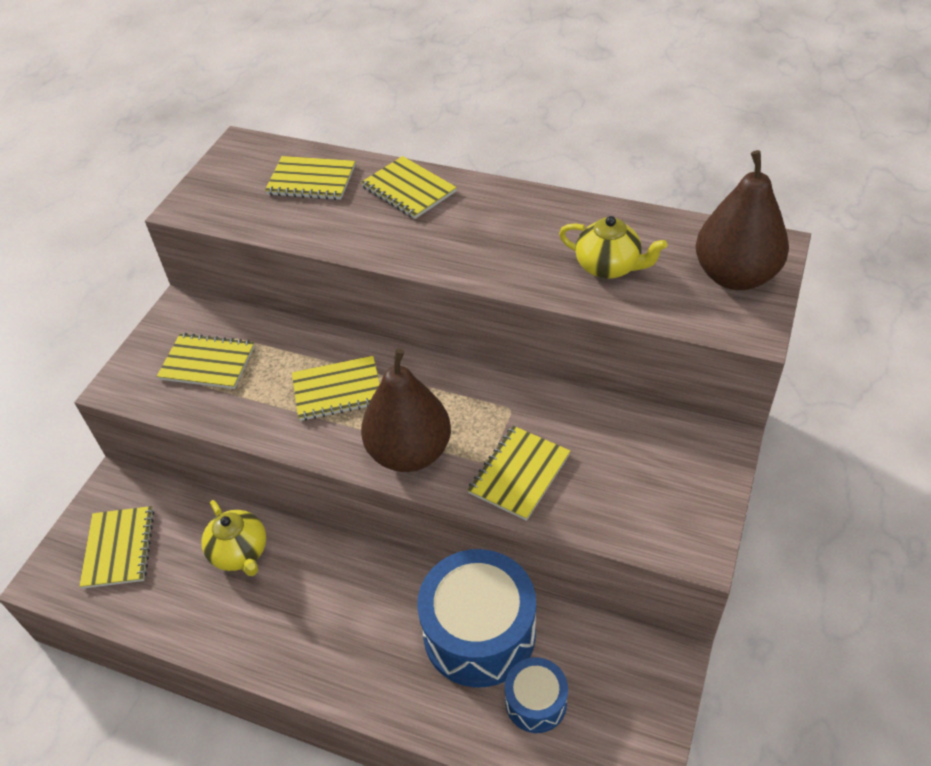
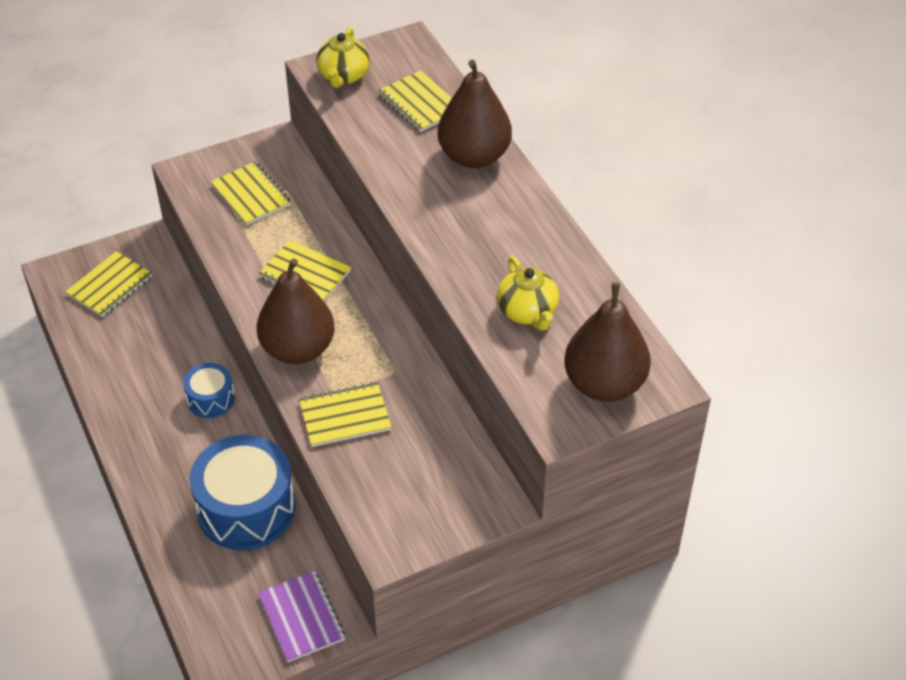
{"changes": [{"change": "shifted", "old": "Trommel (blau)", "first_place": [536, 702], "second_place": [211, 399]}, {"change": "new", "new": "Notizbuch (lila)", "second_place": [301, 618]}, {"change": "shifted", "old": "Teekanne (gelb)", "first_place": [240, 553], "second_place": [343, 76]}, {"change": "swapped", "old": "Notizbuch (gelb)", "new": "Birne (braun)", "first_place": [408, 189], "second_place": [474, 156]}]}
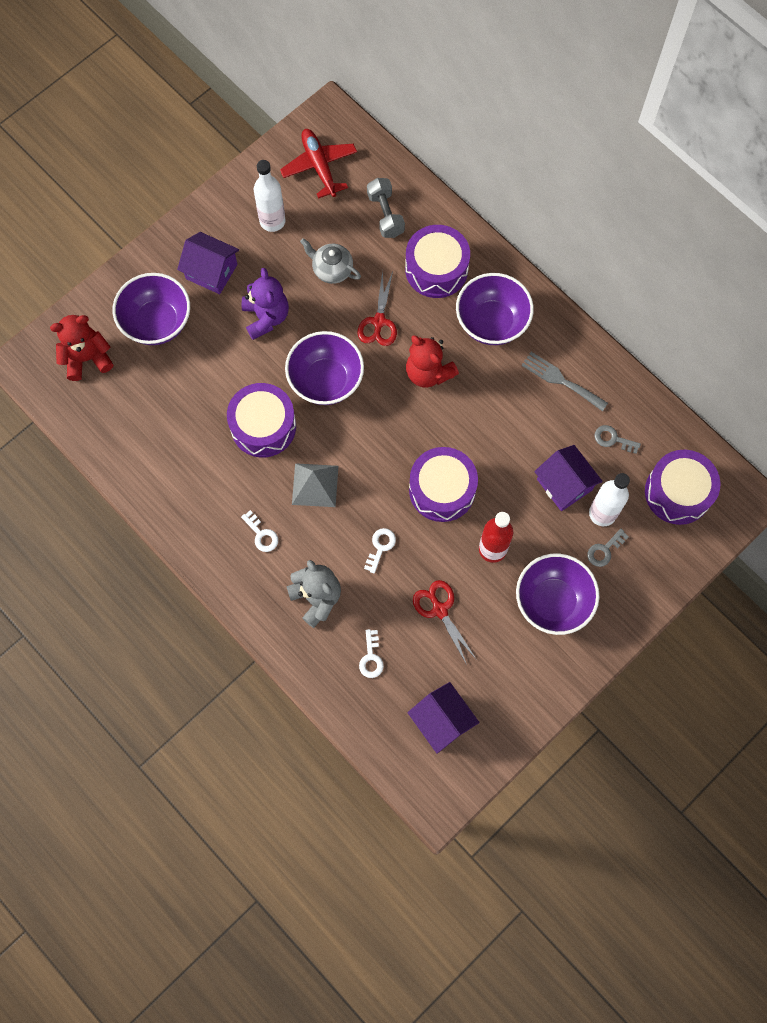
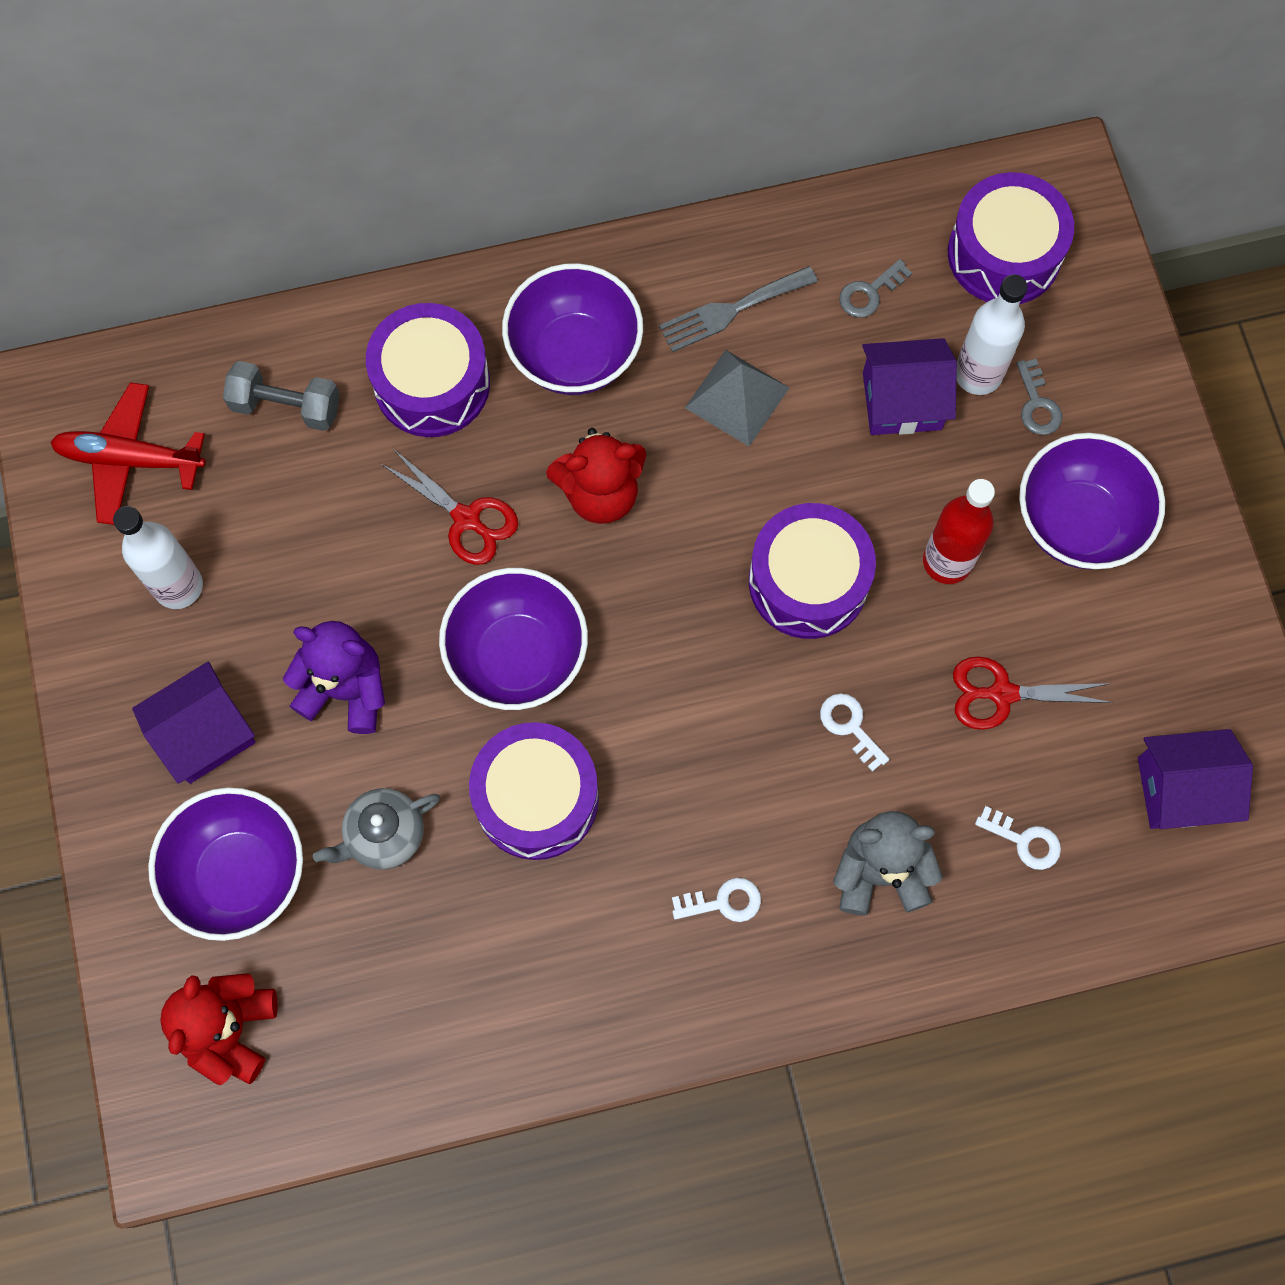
{"changes": [{"change": "shifted", "old": "Teekanne (grau)", "first_place": [332, 269], "second_place": [384, 835]}, {"change": "shifted", "old": "Pyramide (grau)", "first_place": [315, 485], "second_place": [737, 397]}]}
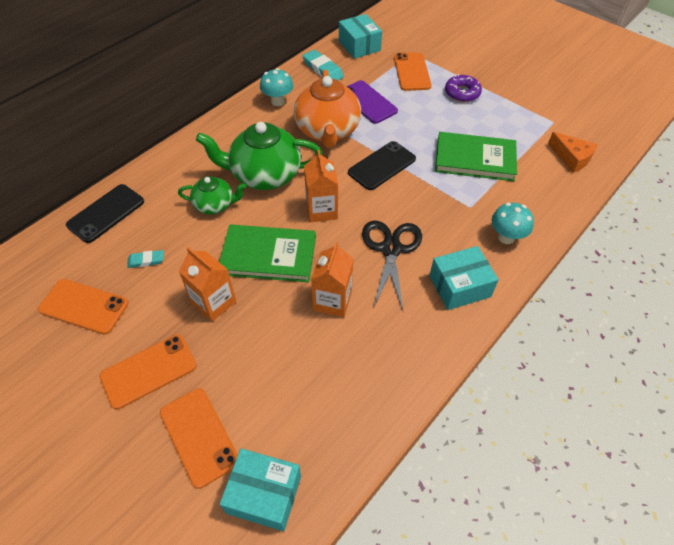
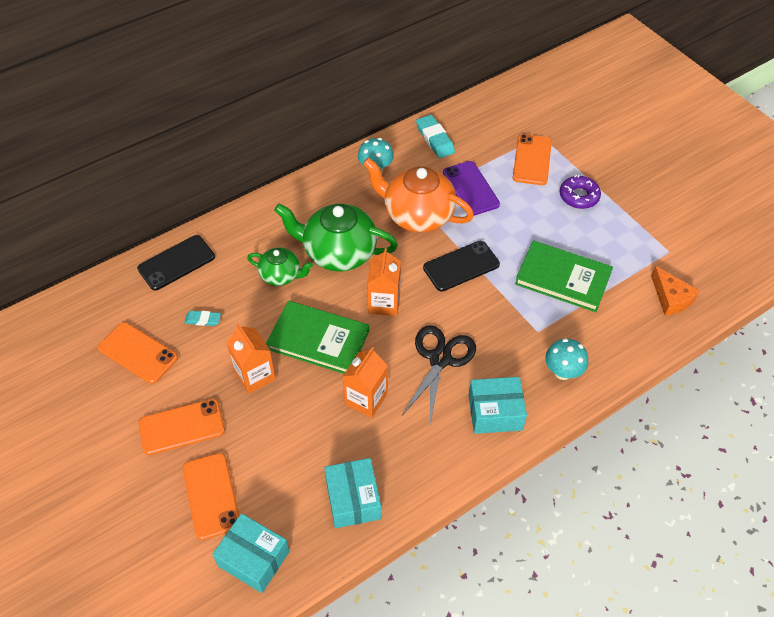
{"changes": [{"change": "shifted", "old": "Schachtel (türkis)", "first_place": [359, 46], "second_place": [353, 499]}, {"change": "rotated", "old": "Teekanne (orange)", "first_place": [327, 131], "second_place": [417, 215], "degrees": 105}]}
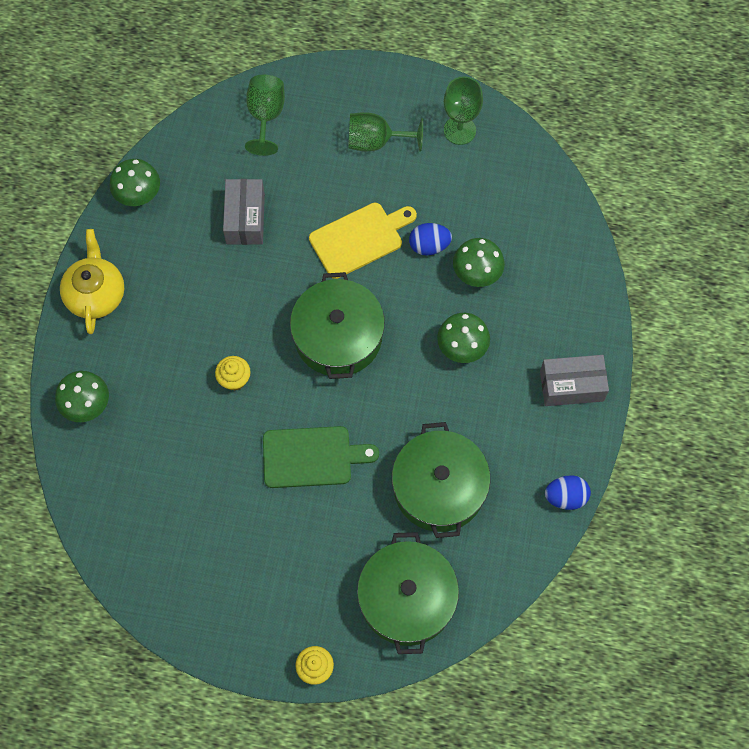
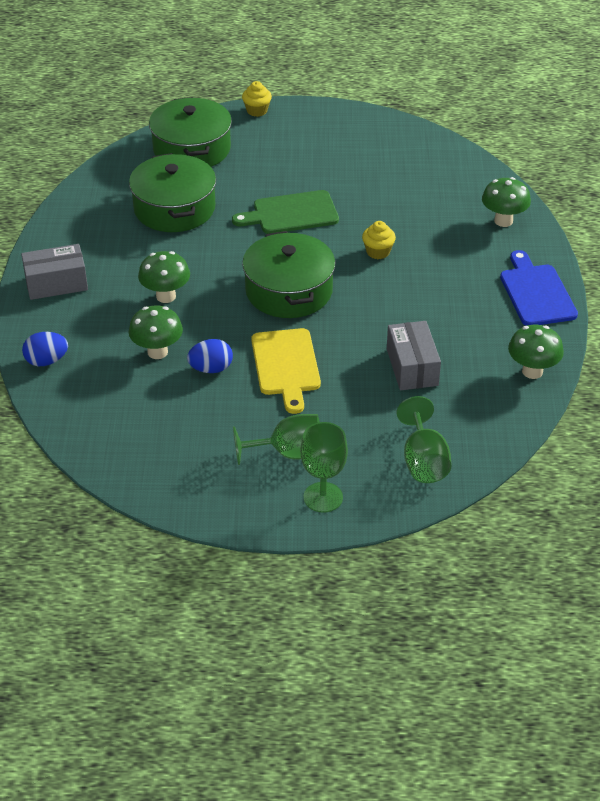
{"changes": [{"change": "shifted", "old": "Ei (blau)", "first_place": [565, 497], "second_place": [46, 361]}, {"change": "rotated", "old": "Schneidebrett (gelb)", "first_place": [359, 238], "second_place": [286, 365], "degrees": -60}, {"change": "shifted", "old": "Kelch (grün)", "first_place": [459, 130], "second_place": [323, 497]}, {"change": "swapped", "old": "Teekanne (gelb)", "new": "Schneidebrett (blau)", "first_place": [96, 294], "second_place": [536, 293]}]}
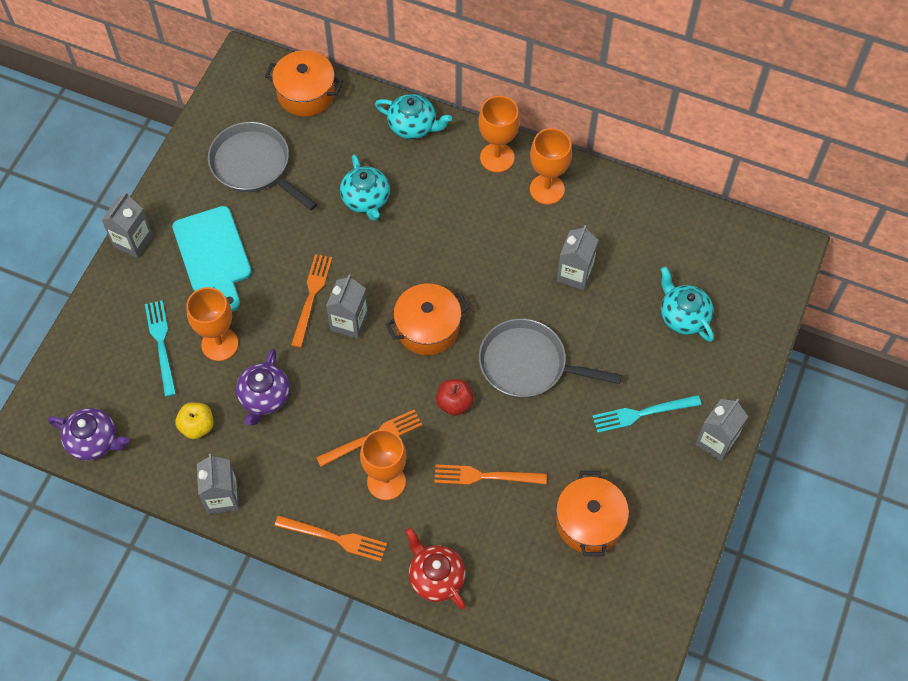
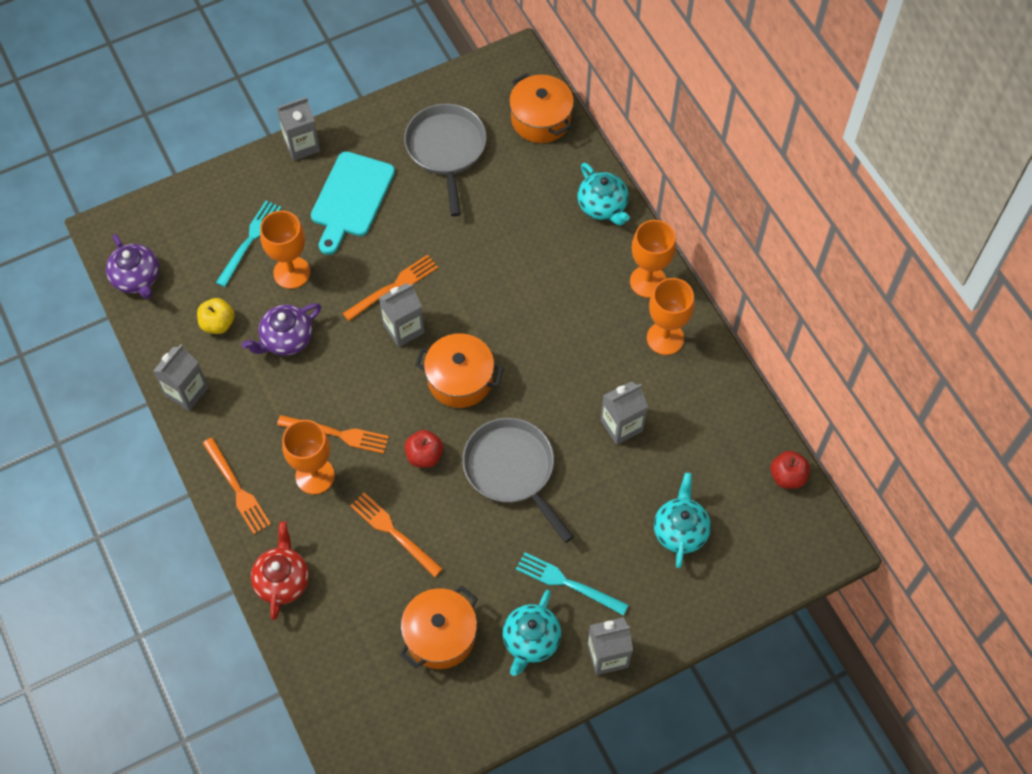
{"changes": [{"change": "shifted", "old": "Teekanne (türkis)", "first_place": [366, 200], "second_place": [531, 641]}, {"change": "new", "new": "Apfel (rot)", "second_place": [787, 476]}]}
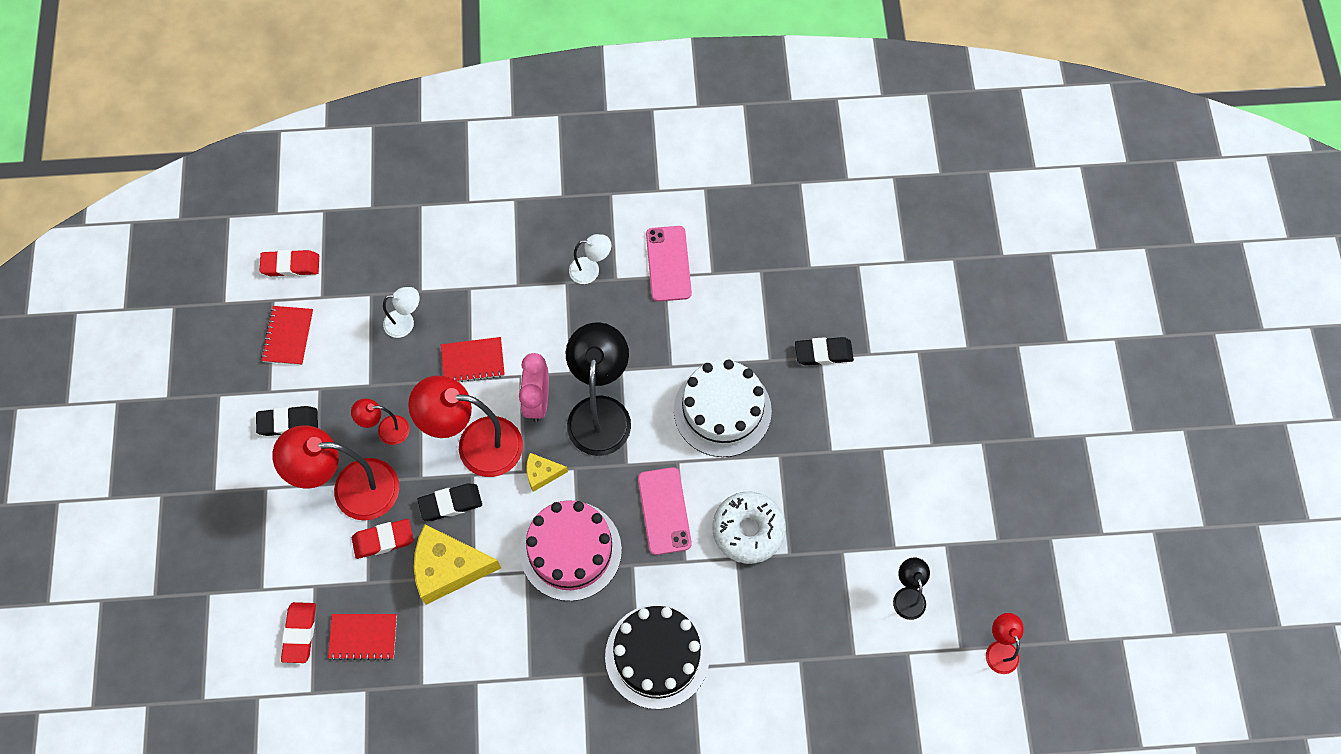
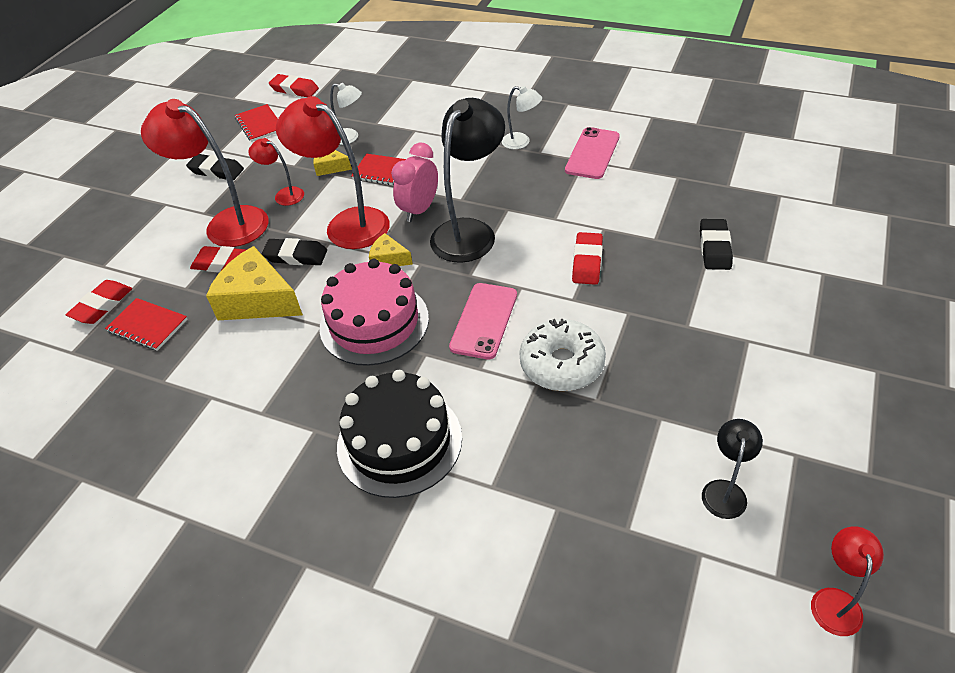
{"changes": [{"change": "rotated", "old": "Notizbuch (rot)", "first_place": [288, 336], "second_place": [260, 124], "degrees": -60}, {"change": "new", "new": "Käse (gelb)", "second_place": [331, 167]}, {"change": "swapped", "old": "Kuchen (weiß)", "new": "Radiergummi (rot)", "first_place": [722, 410], "second_place": [587, 262]}, {"change": "rotated", "old": "Radiergummi (schwarz)", "first_place": [823, 353], "second_place": [714, 248], "degrees": 75}]}
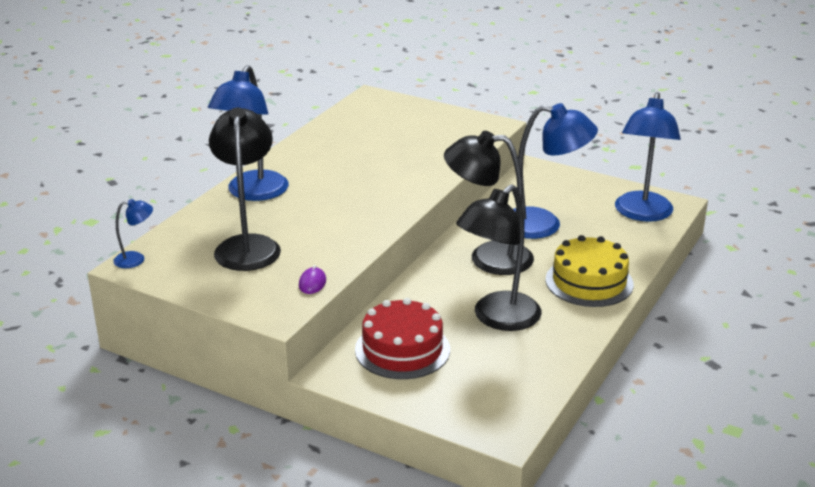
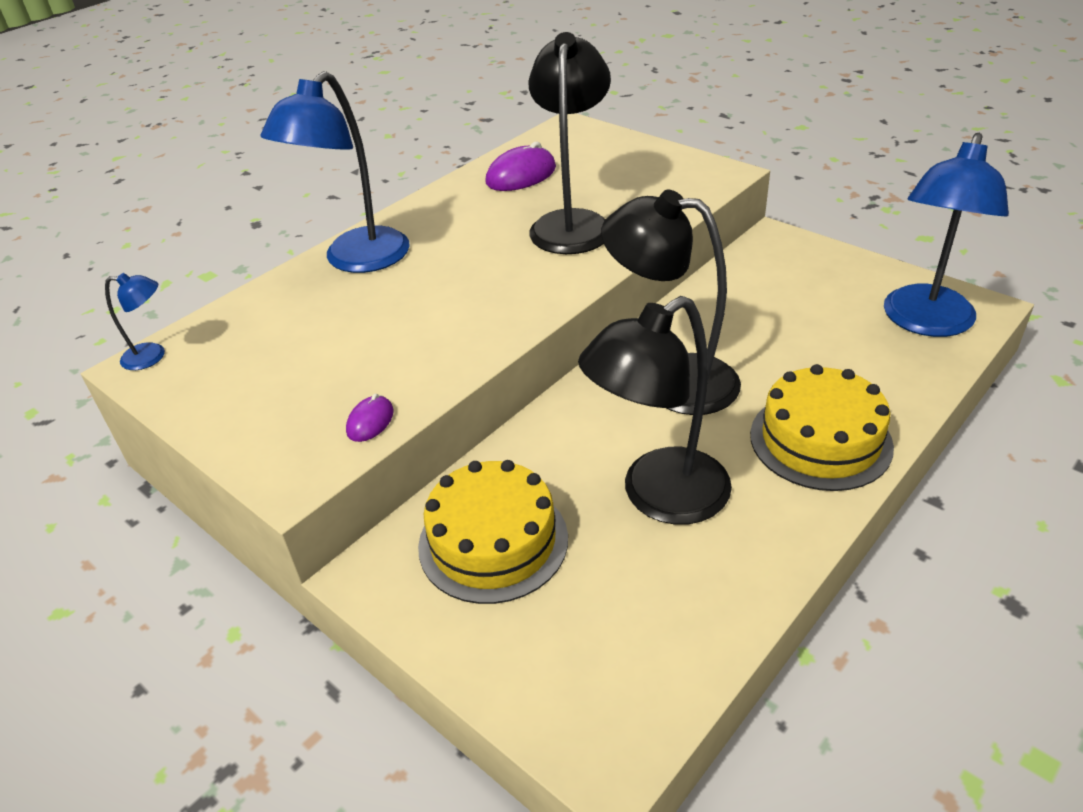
{"changes": [{"change": "repainted", "old": "Kuchen (rot)", "new": "Kuchen (gelb)", "first_place": [402, 349], "second_place": [493, 541]}, {"change": "new", "new": "Computermaus (lila)", "second_place": [521, 175]}, {"change": "shifted", "old": "Lampe (schwarz)", "first_place": [248, 245], "second_place": [572, 223]}, {"change": "gone", "old": "Lampe (blau)", "first_place": [543, 225]}]}
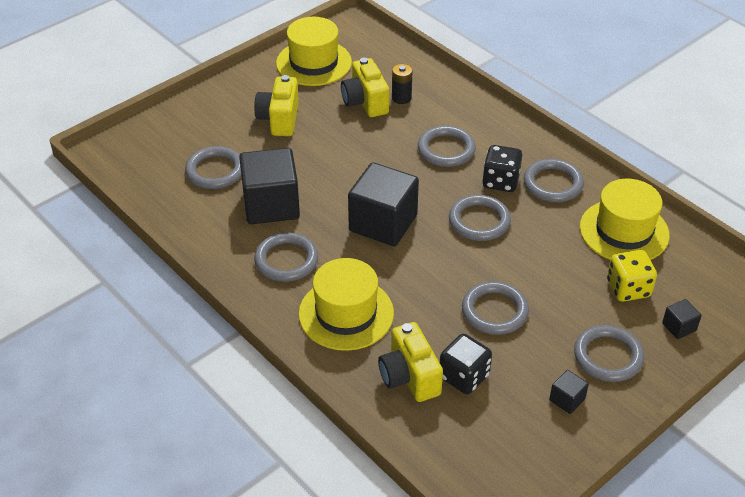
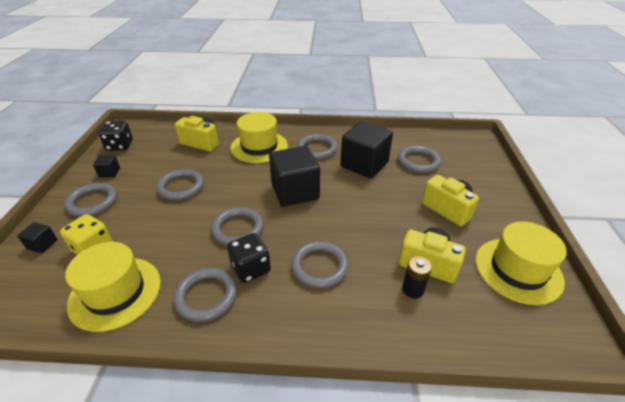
{"changes": [{"change": "shifted", "old": "Spielwürfel (schwarz)", "first_place": [464, 376], "second_place": [120, 146]}]}
